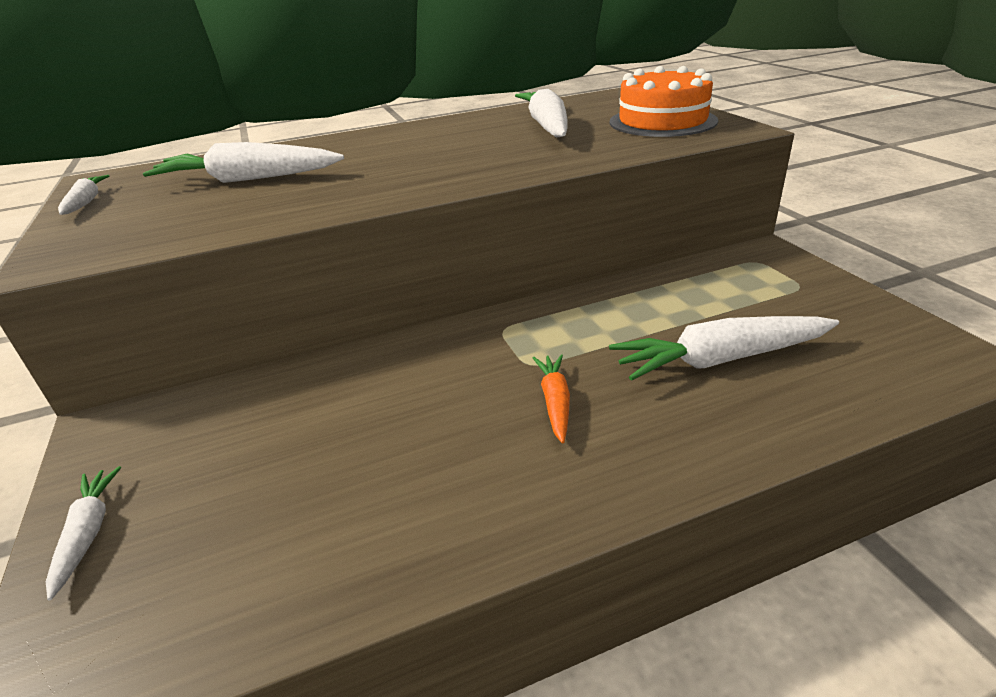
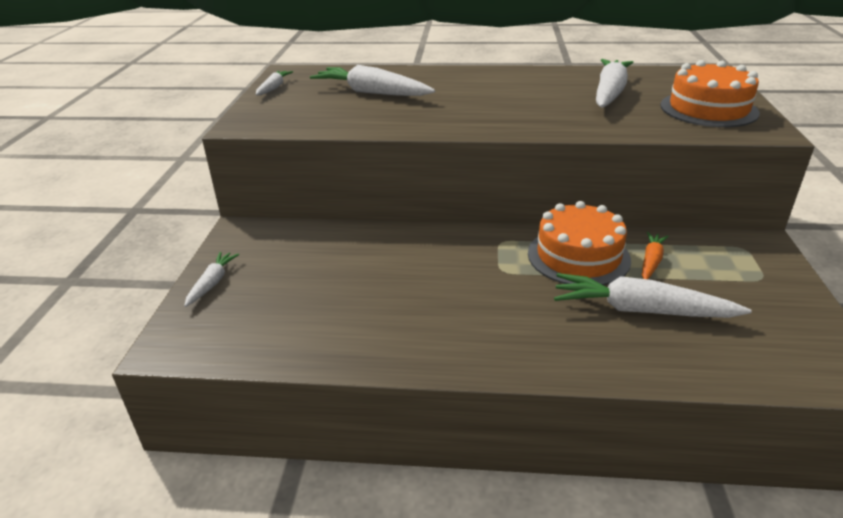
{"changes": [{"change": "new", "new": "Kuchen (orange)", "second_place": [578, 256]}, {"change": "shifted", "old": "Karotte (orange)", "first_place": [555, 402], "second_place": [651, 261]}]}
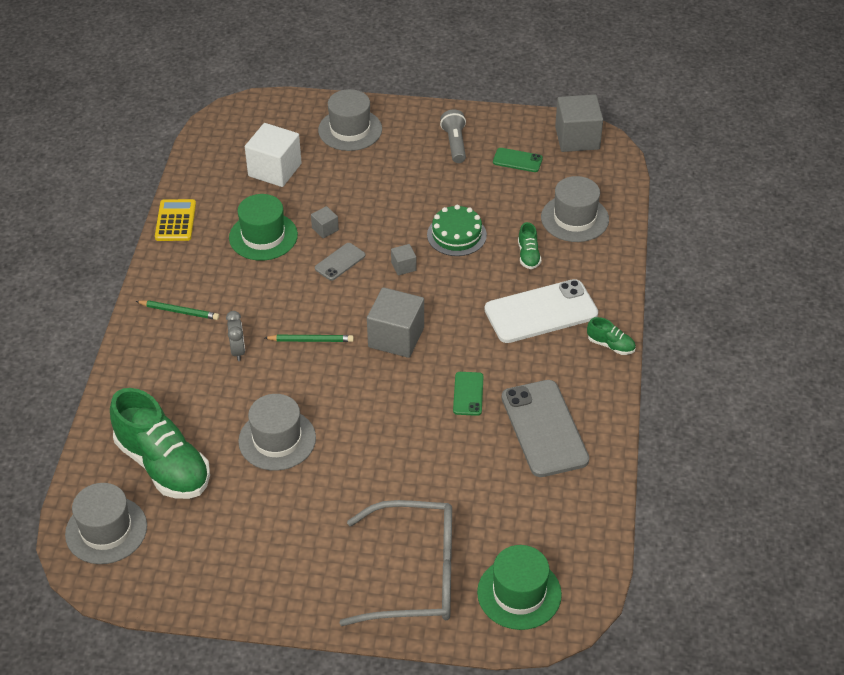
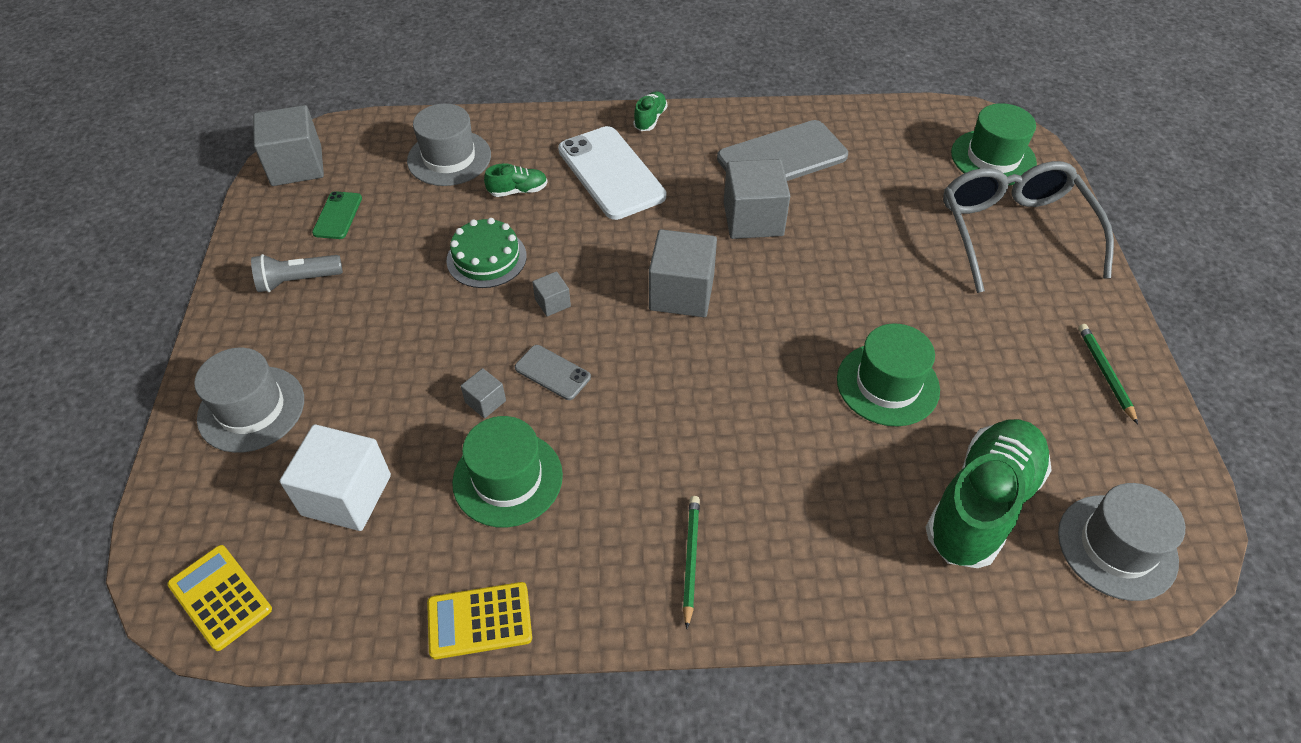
{"changes": [{"change": "new", "new": "Taschenrechner (gelb)", "second_place": [220, 597]}, {"change": "swapped", "old": "Handy (grün)", "new": "Kubus (grau)", "first_place": [468, 394], "second_place": [753, 219]}, {"change": "repainted", "old": "Hut (grau)", "new": "Hut (grün)", "first_place": [277, 440], "second_place": [887, 384]}, {"change": "shifted", "old": "Bleistift (grün)", "first_place": [311, 340], "second_place": [1105, 373]}, {"change": "gone", "old": "Wecker (grau)", "first_place": [238, 351]}]}
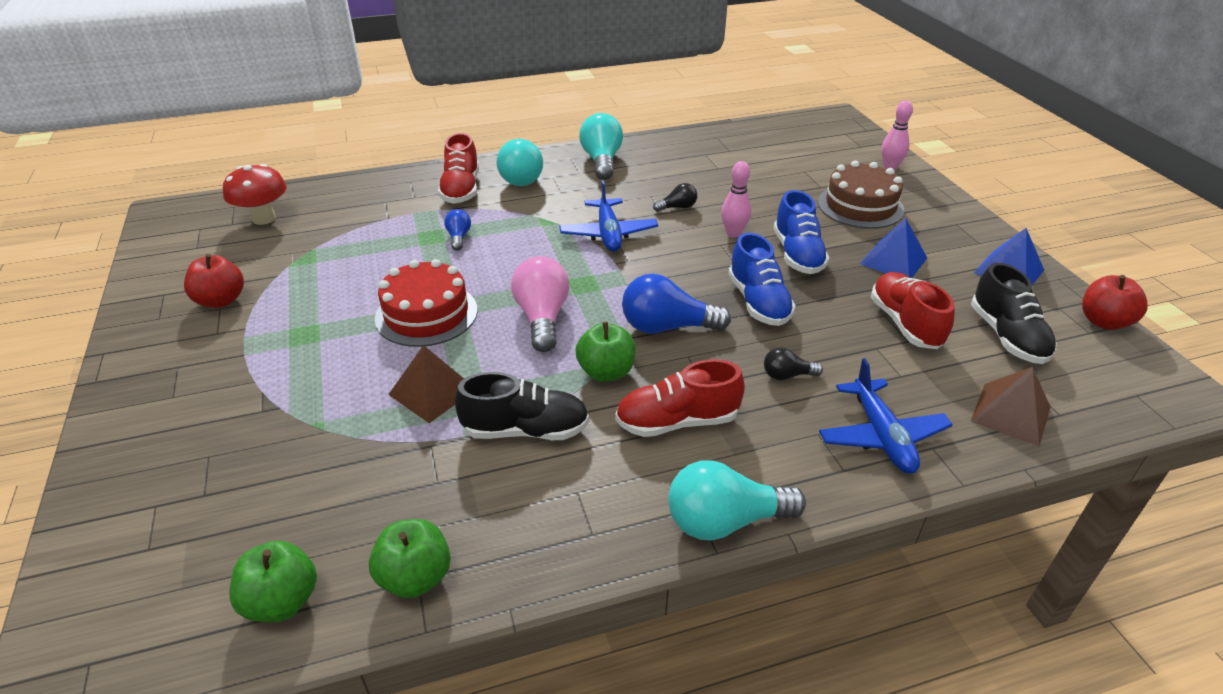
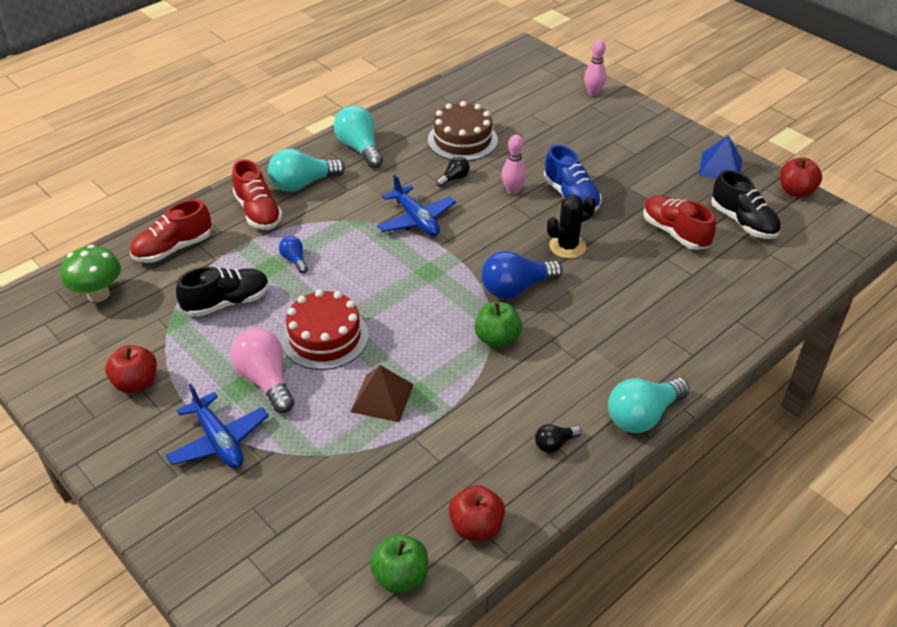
{"changes": [{"change": "repainted", "old": "Pilz (rot)", "new": "Pilz (grün)", "first_place": [264, 218], "second_place": [98, 294]}, {"change": "shifted", "old": "Schuh (rot)", "first_place": [677, 421], "second_place": [173, 248]}, {"change": "shifted", "old": "Flugzeug (blau)", "first_place": [881, 436], "second_place": [218, 440]}, {"change": "shifted", "old": "Schuh (schwarz)", "first_place": [525, 430], "second_place": [227, 302]}, {"change": "shifted", "old": "Glühbirne (rosa)", "first_place": [542, 318], "second_place": [265, 380]}, {"change": "rotated", "old": "Glühbirne (türkis)", "first_place": [522, 177], "second_place": [303, 184], "degrees": 90}, {"change": "shifted", "old": "Kuchen (braun)", "first_place": [860, 206], "second_place": [462, 140]}, {"change": "repainted", "old": "Apfel (grün)", "new": "Apfel (rot)", "first_place": [415, 577], "second_place": [476, 527]}, {"change": "shifted", "old": "Glühbirne (schwarz)", "first_place": [787, 375], "second_place": [554, 444]}, {"change": "swapped", "old": "Schuh (blau)", "new": "Kaktus (schwarz)", "first_place": [758, 302], "second_place": [567, 246]}, {"change": "gone", "old": "Pyramide (blau)", "first_place": [893, 261]}, {"change": "gone", "old": "Pyramide (braun)", "first_place": [1011, 414]}]}
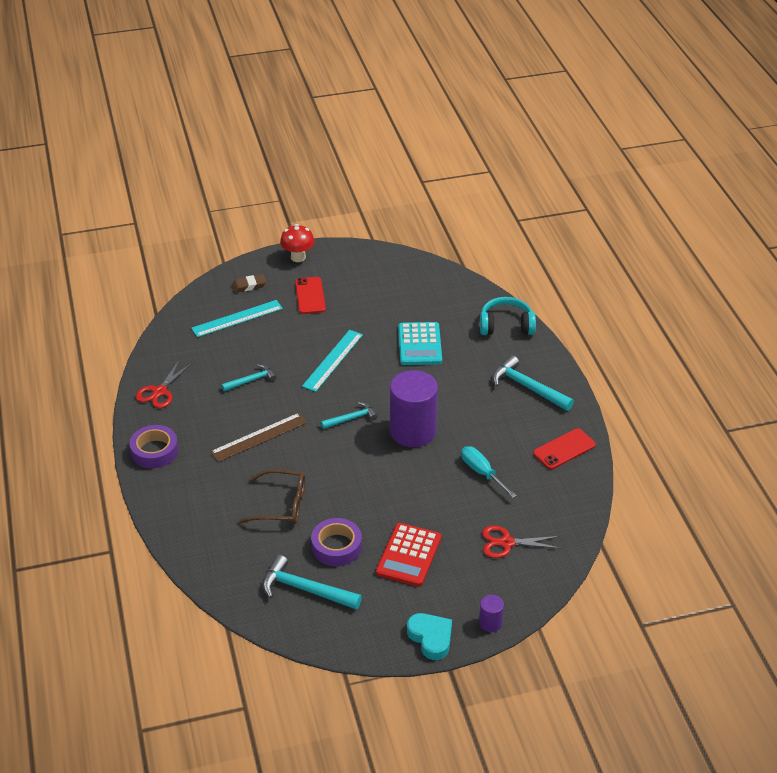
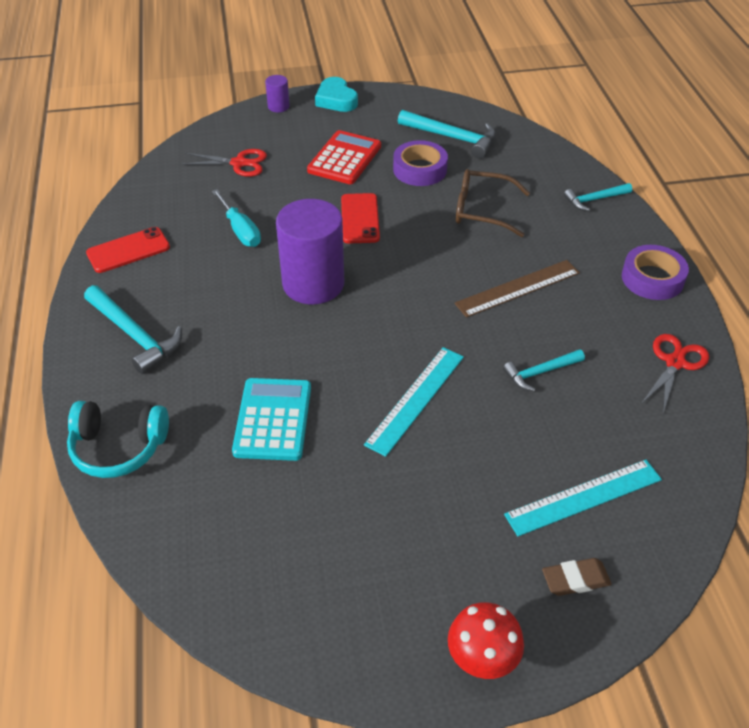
{"changes": [{"change": "shifted", "old": "Handy (rot)", "first_place": [310, 296], "second_place": [359, 219]}, {"change": "shifted", "old": "Hammer (türkis)", "first_place": [351, 418], "second_place": [594, 200]}]}
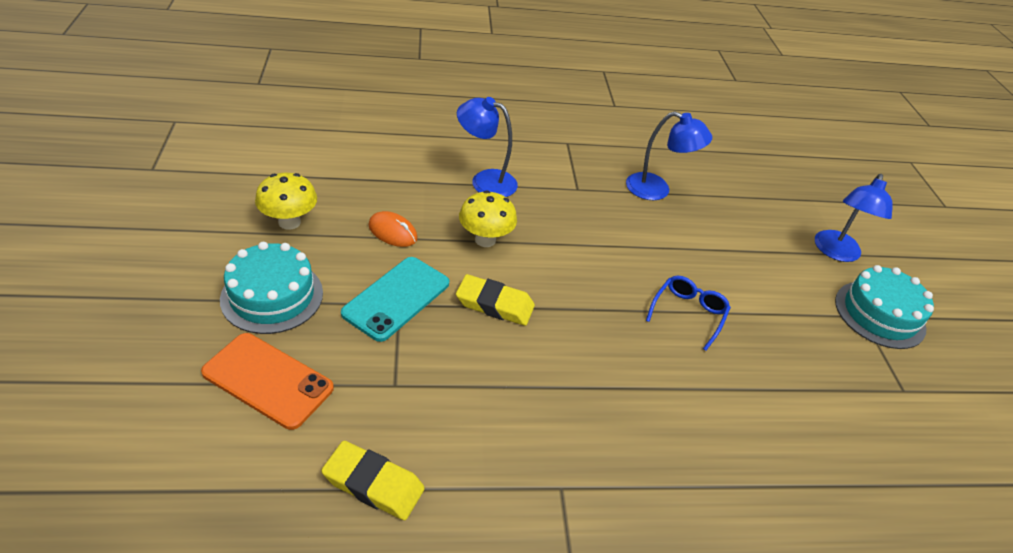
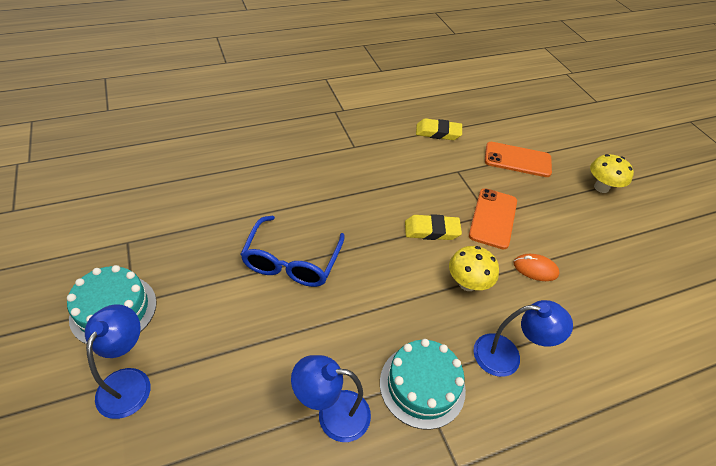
{"changes": [{"change": "scaled", "old": "Brille (blau)", "first_place": [688, 313], "second_place": [291, 261], "factor": 1.63}, {"change": "shifted", "old": "Kuchen (türkis)", "first_place": [272, 296], "second_place": [422, 385]}, {"change": "repainted", "old": "Handy (türkis)", "new": "Handy (orange)", "first_place": [396, 298], "second_place": [493, 218]}, {"change": "shifted", "old": "Pilz (gelb)", "first_place": [289, 222], "second_place": [601, 187]}]}
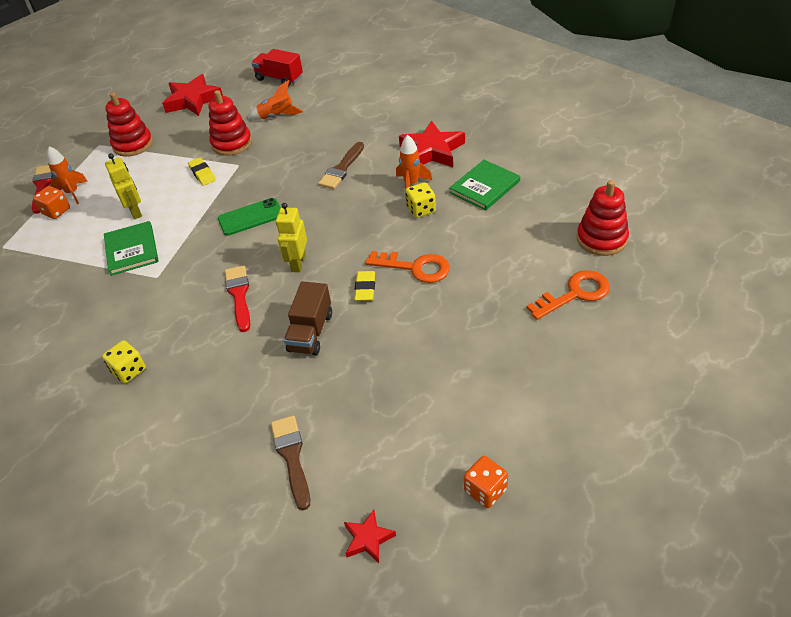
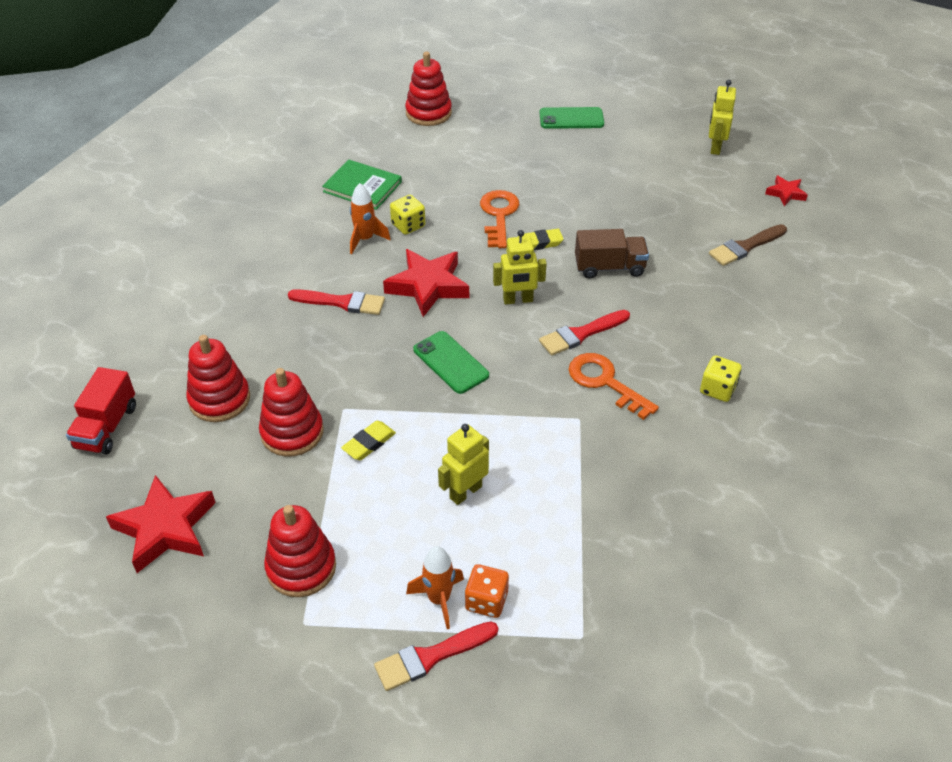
{"changes": [{"change": "swapped", "old": "Rakete (orange)", "new": "Stapelspielzeug (rot)", "first_place": [277, 116], "second_place": [219, 399]}, {"change": "repainted", "old": "Pinsel (braun)", "new": "Pinsel (rot)", "first_place": [341, 169], "second_place": [342, 302]}, {"change": "shifted", "old": "Stern (rot)", "first_place": [432, 151], "second_place": [428, 286]}, {"change": "new", "new": "Handy (grün)", "second_place": [571, 119]}, {"change": "shifted", "old": "Schlüssel (orange)", "first_place": [575, 294], "second_place": [605, 382]}, {"change": "swapped", "old": "Spielwürfel (orange)", "new": "Roboter (gelb)", "first_place": [485, 490], "second_place": [715, 147]}, {"change": "gone", "old": "Buch (grün)", "first_place": [132, 250]}]}
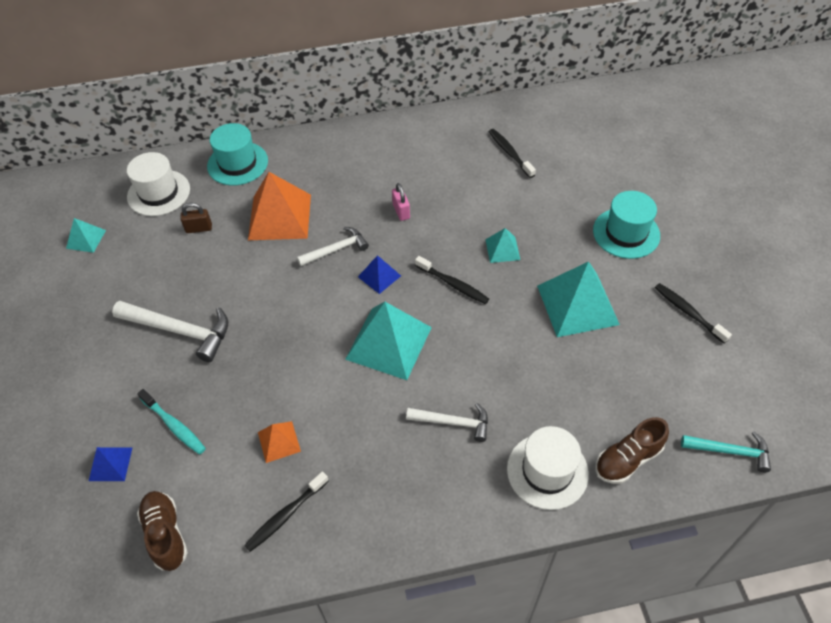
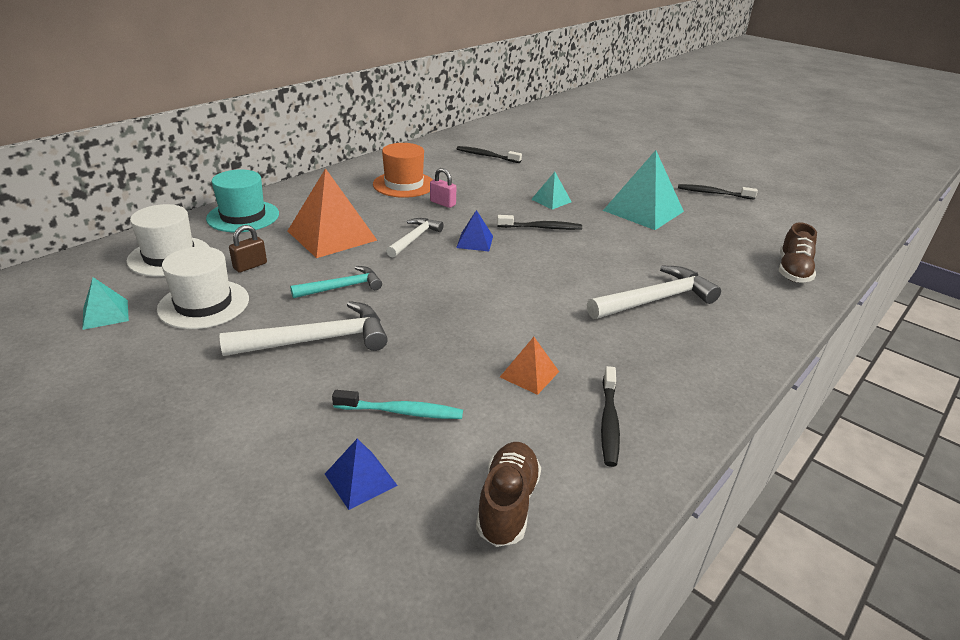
{"changes": [{"change": "shifted", "old": "Hut (weiß)", "first_place": [547, 471], "second_place": [204, 304]}, {"change": "shifted", "old": "Hammer (türkis)", "first_place": [730, 451], "second_place": [342, 287]}, {"change": "new", "new": "Hut (orange)", "second_place": [404, 184]}, {"change": "rotated", "old": "Schuh (braun)", "first_place": [166, 534], "second_place": [507, 504], "degrees": 75}, {"change": "scaled", "old": "Hammer (weiß)", "first_place": [453, 422], "second_place": [655, 300], "factor": 1.6}, {"change": "gone", "old": "Pyramide (türkis)", "first_place": [389, 343]}, {"change": "gone", "old": "Hut (türkis)", "first_place": [626, 233]}]}
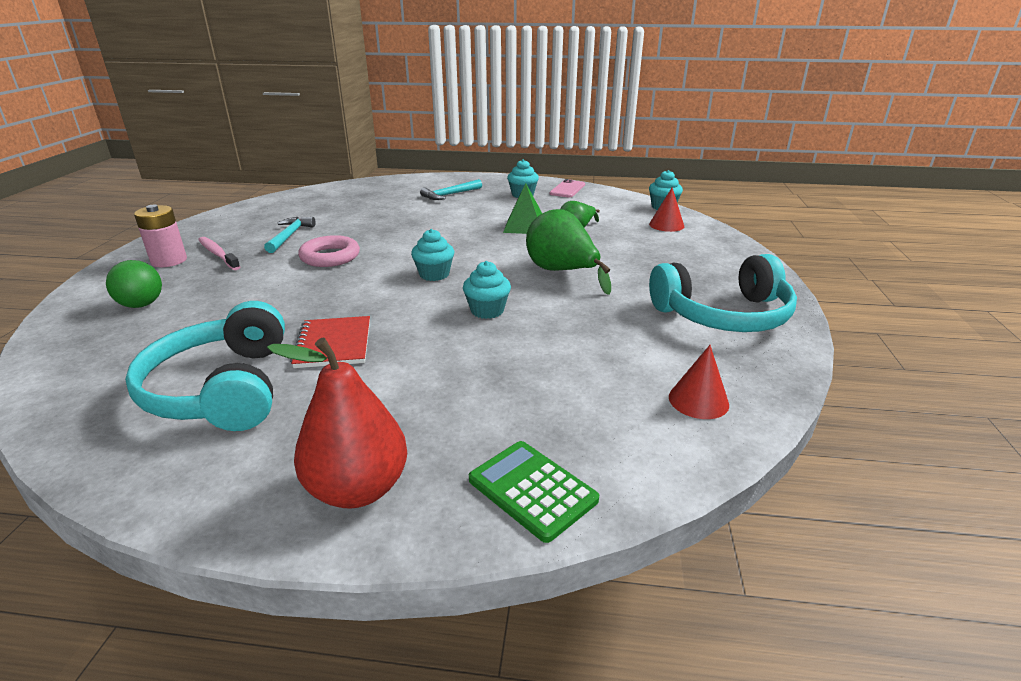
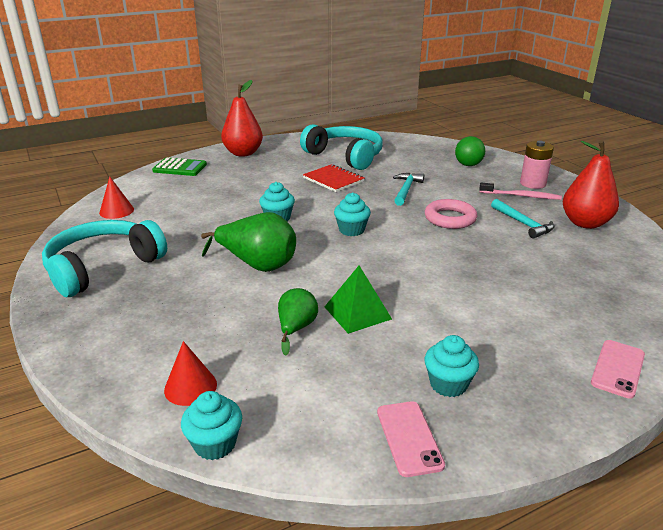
{"changes": [{"change": "shifted", "old": "Hammer (türkis)", "first_place": [450, 195], "second_place": [406, 190]}, {"change": "new", "new": "Birne (rot)", "second_place": [585, 223]}, {"change": "new", "new": "Handy (rosa)", "second_place": [617, 368]}]}
